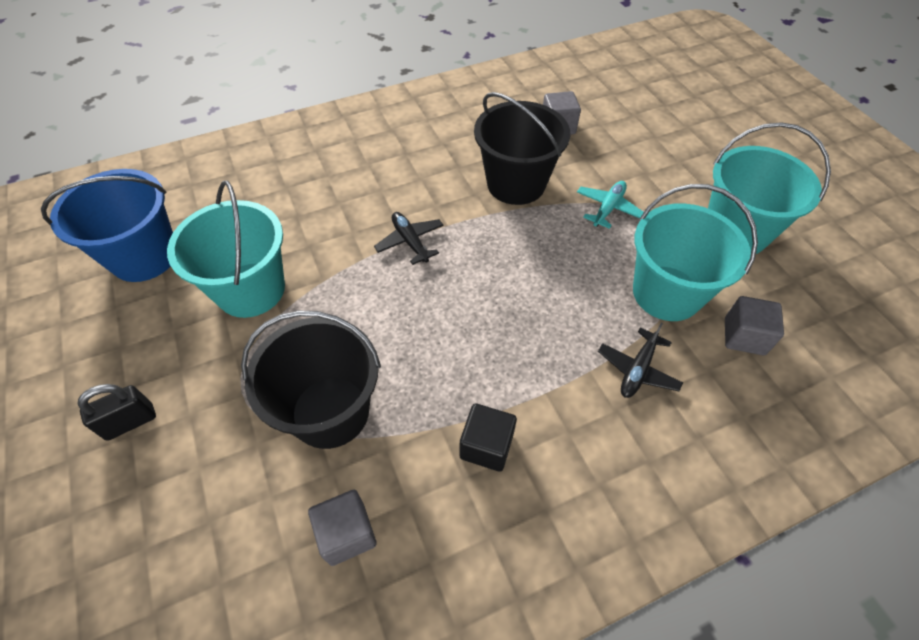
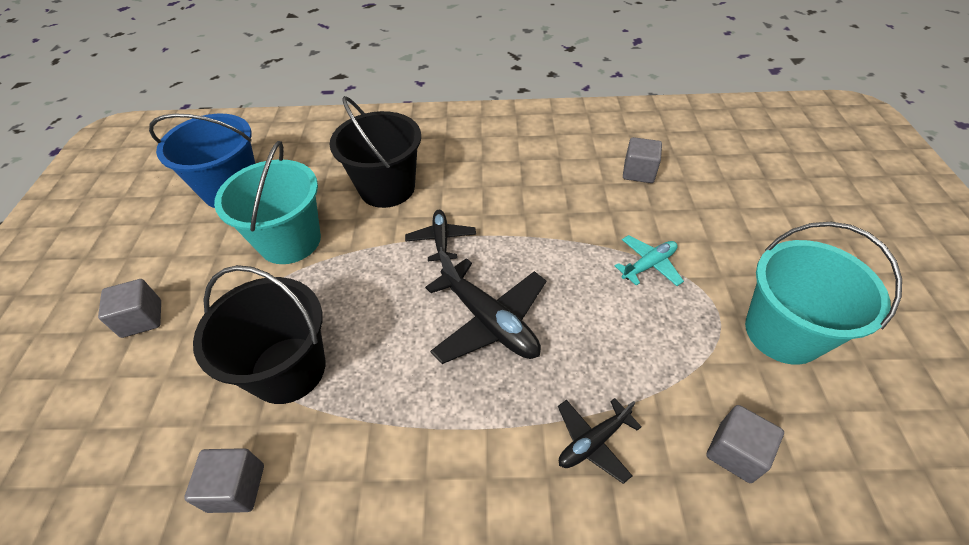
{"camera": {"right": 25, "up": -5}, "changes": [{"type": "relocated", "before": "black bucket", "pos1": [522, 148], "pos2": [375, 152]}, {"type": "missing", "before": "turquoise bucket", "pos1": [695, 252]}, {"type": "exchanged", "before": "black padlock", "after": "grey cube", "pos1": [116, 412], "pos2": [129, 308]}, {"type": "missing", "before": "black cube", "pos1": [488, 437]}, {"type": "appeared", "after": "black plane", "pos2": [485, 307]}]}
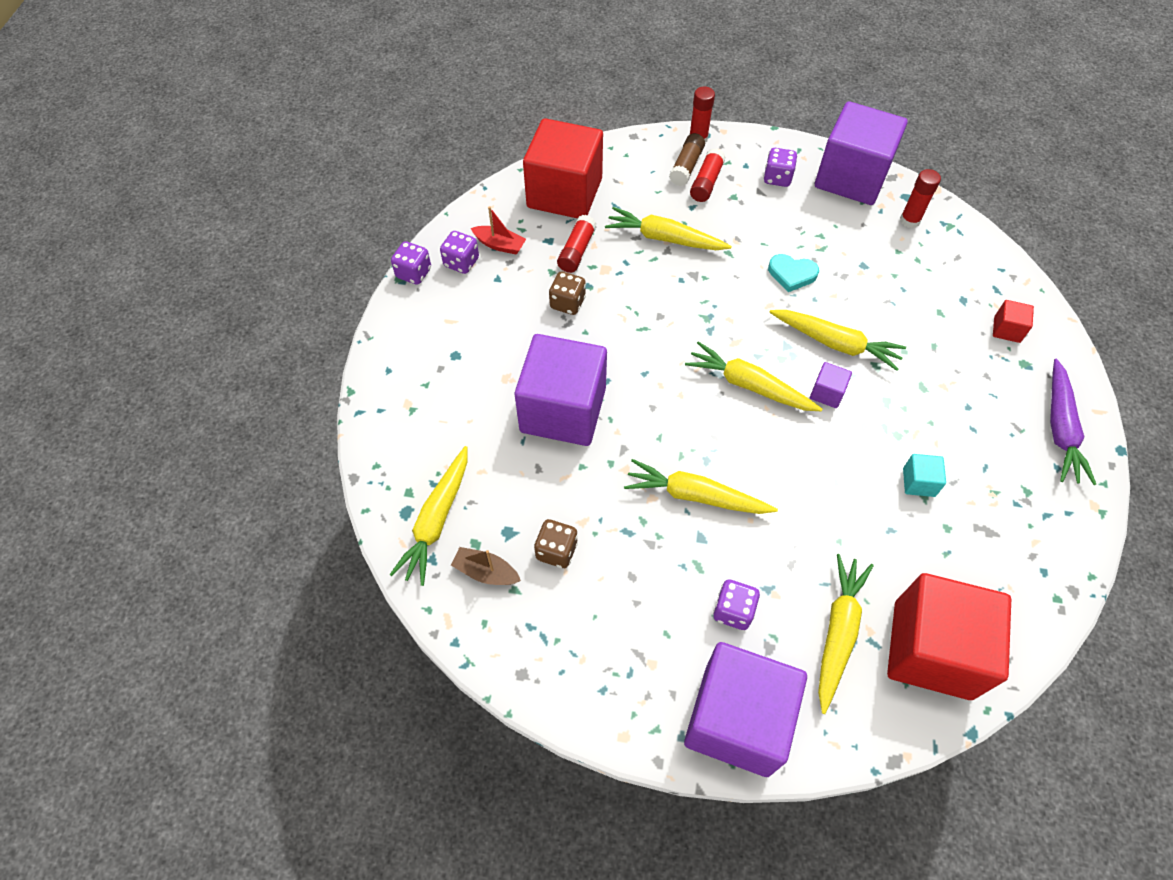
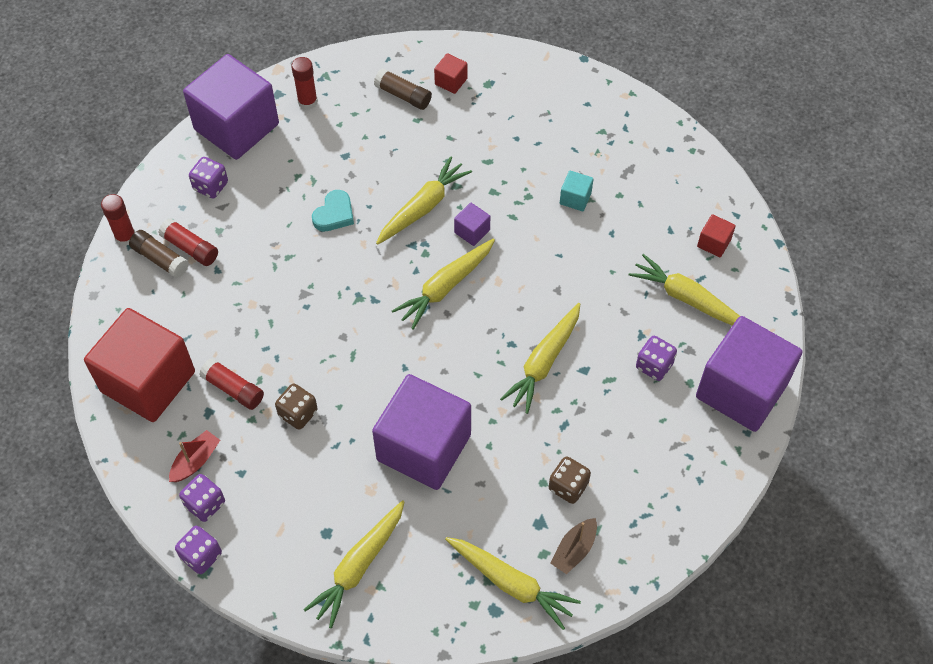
{"camera": {"right": -75, "up": 0}, "changes": [{"type": "relocated", "before": "yellow carrot", "pos1": [668, 228], "pos2": [353, 564]}, {"type": "missing", "before": "purple carrot", "pos1": [1073, 422]}, {"type": "size", "before": "red cube", "pos1": [949, 636], "pos2": [716, 235], "scale": 0.4}, {"type": "appeared", "after": "brown glue stick", "pos2": [403, 89]}]}
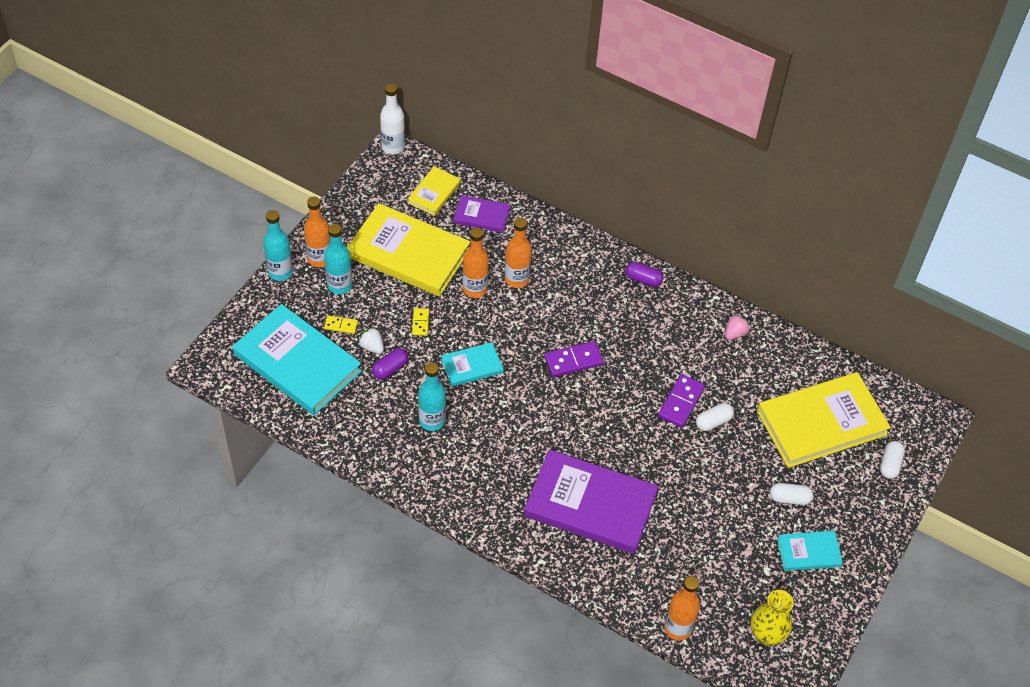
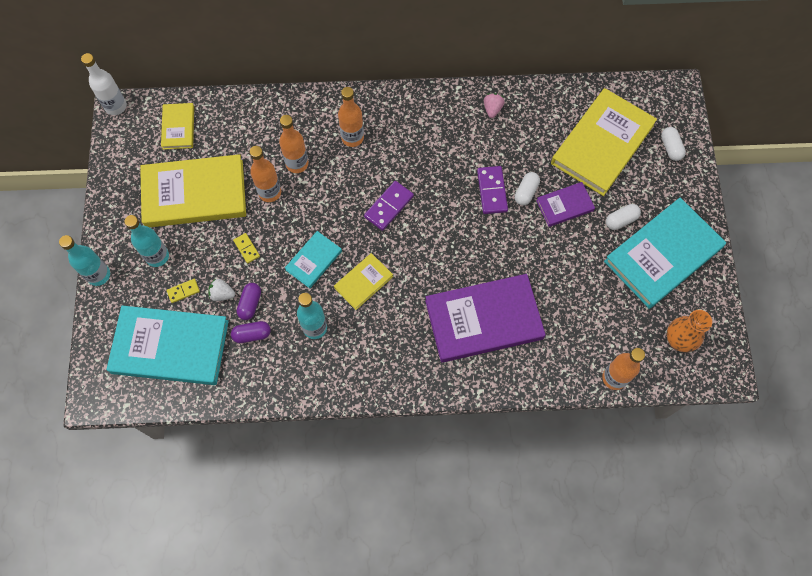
{"camera": {"right": -30, "up": 15}, "changes": [{"type": "relocated", "before": "purple book", "pos1": [482, 214], "pos2": [565, 204]}, {"type": "relocated", "before": "orange bottle", "pos1": [317, 231], "pos2": [351, 117]}, {"type": "relocated", "before": "purple capsule", "pos1": [644, 274], "pos2": [251, 332]}, {"type": "size", "before": "turquoise book", "pos1": [810, 551], "pos2": [665, 253], "scale": 2.03}, {"type": "colour", "before": "yellow vase", "after": "orange vase", "pos1": [772, 617], "pos2": [689, 331]}, {"type": "appeared", "after": "yellow book", "pos2": [363, 281]}]}
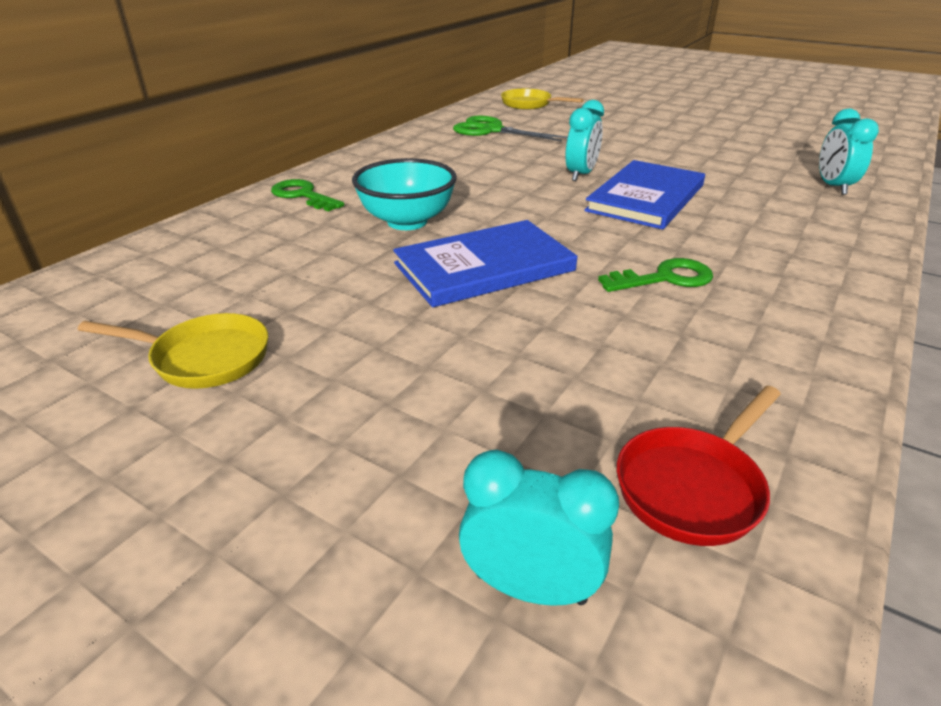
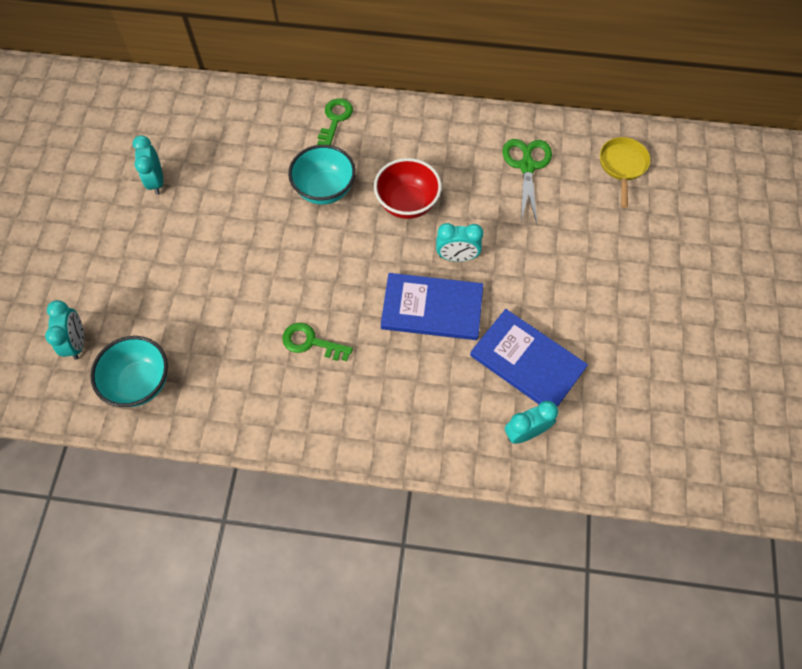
{"camera": {"right": 65, "up": 30}, "changes": [{"type": "relocated", "before": "blue book", "pos1": [485, 263], "pos2": [529, 358]}, {"type": "spun", "before": "green key", "pos1": [655, 275], "pos2": [317, 342], "turn": 150}, {"type": "exchanged", "before": "yellow pan", "after": "turquoise clock", "pos1": [173, 351], "pos2": [148, 165]}, {"type": "exchanged", "before": "red pan", "after": "turquoise bowl", "pos1": [699, 466], "pos2": [129, 371]}, {"type": "appeared", "after": "red bowl", "pos2": [408, 188]}]}
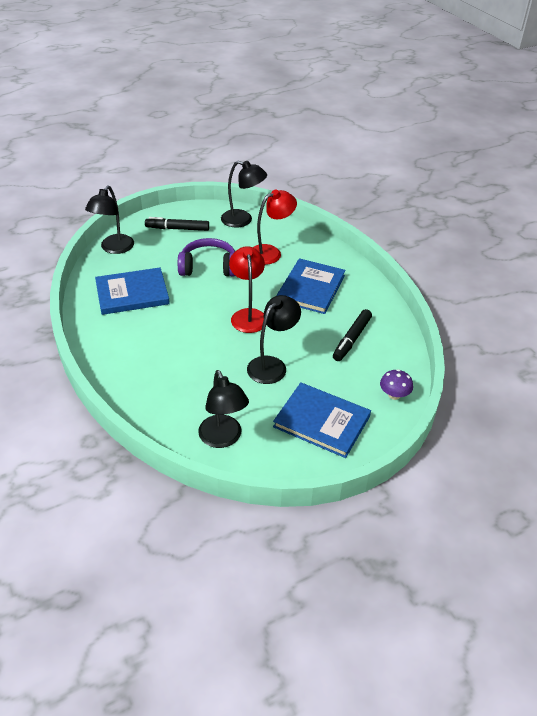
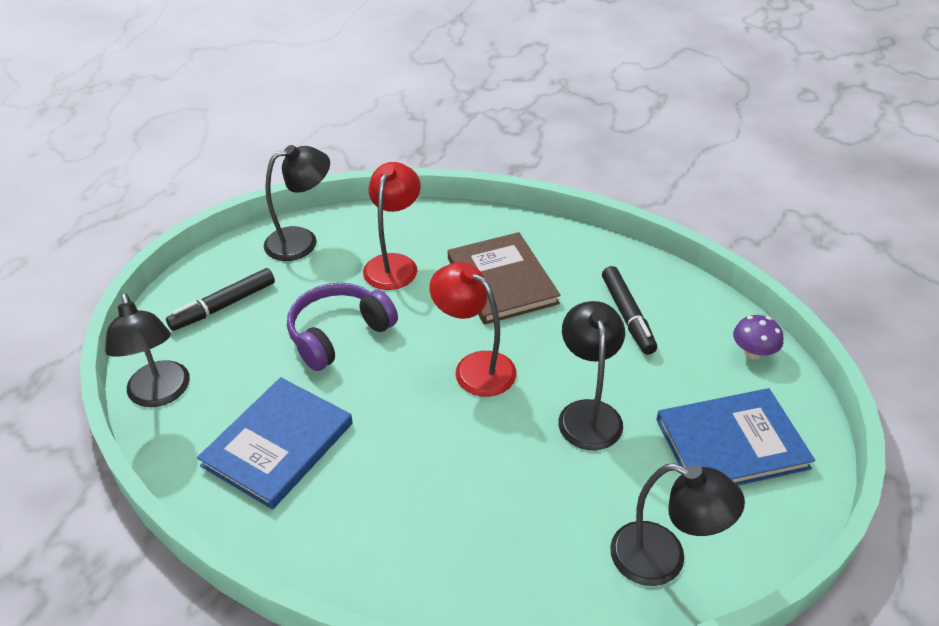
{"camera": {"right": -40, "up": 0}, "changes": [{"type": "colour", "before": "blue book", "after": "brown book", "pos1": [311, 286], "pos2": [504, 278]}]}
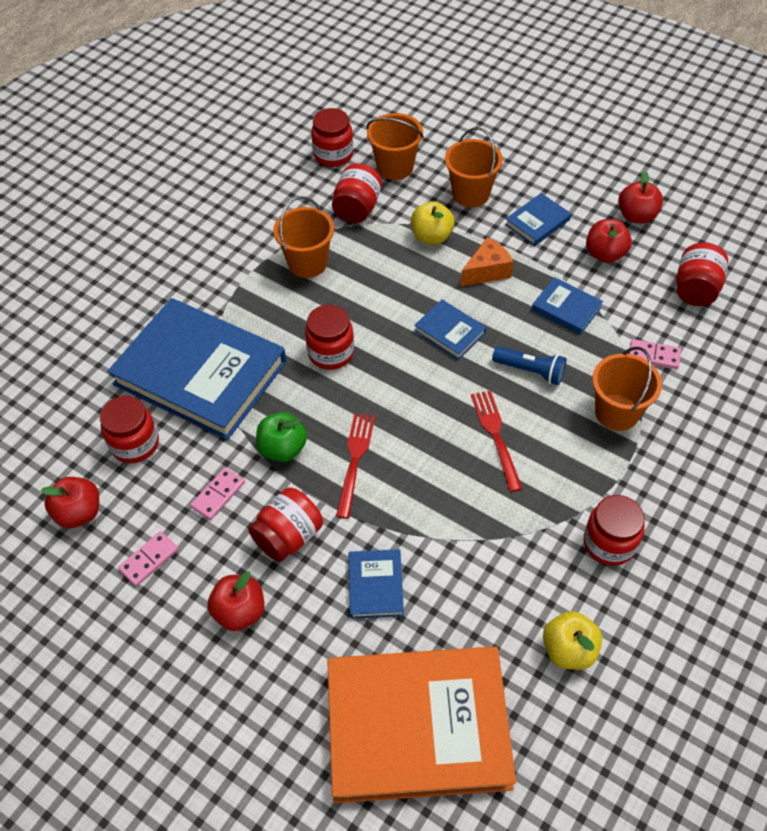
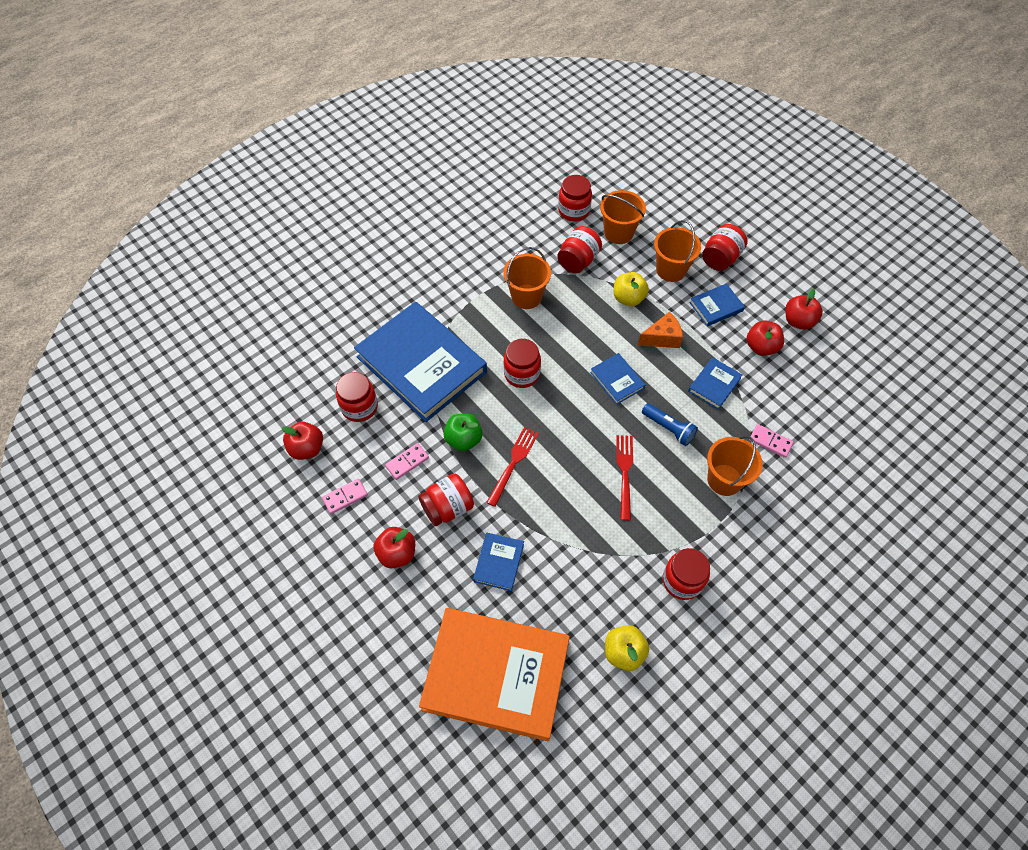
{"camera": {"right": 15, "up": 5}, "changes": [{"type": "relocated", "before": "red jar", "pos1": [702, 274], "pos2": [725, 247]}, {"type": "spun", "before": "blue book", "pos1": [567, 306], "pos2": [715, 383], "turn": 75}]}
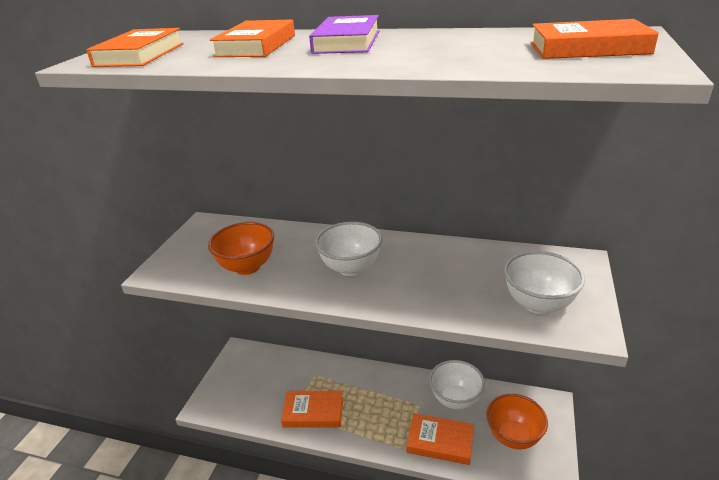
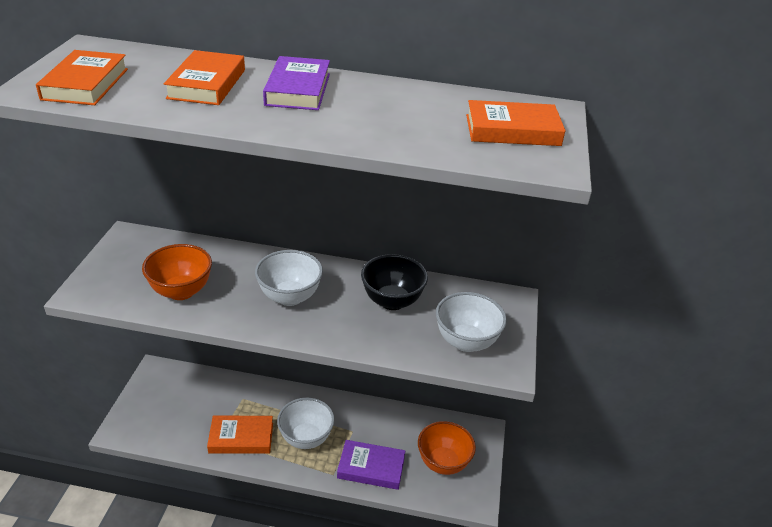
{"camera": {"right": -10, "up": 5}, "changes": [{"type": "relocated", "before": "white bowl", "pos1": [457, 384], "pos2": [306, 423]}, {"type": "colour", "before": "orange book", "after": "purple book", "pos1": [440, 439], "pos2": [371, 465]}, {"type": "appeared", "after": "black bowl", "pos2": [394, 282]}]}
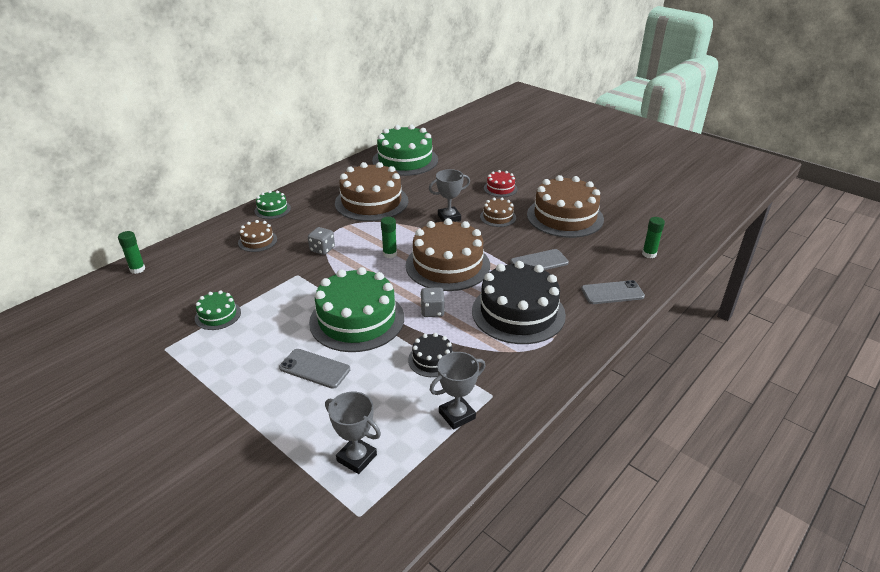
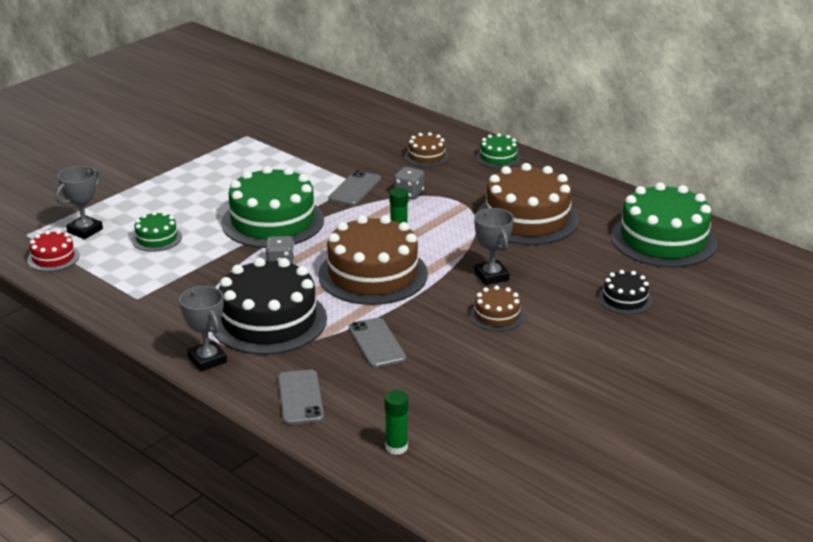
{"camera": {"right": 90, "up": -5}, "changes": [{"type": "relocated", "before": "red cake", "pos1": [501, 183], "pos2": [53, 251]}, {"type": "missing", "before": "brown cake", "pos1": [565, 206]}, {"type": "missing", "before": "green glue stick", "pos1": [131, 252]}, {"type": "relocated", "before": "green cake", "pos1": [218, 310], "pos2": [157, 231]}, {"type": "relocated", "before": "black cake", "pos1": [430, 355], "pos2": [625, 292]}, {"type": "relocated", "before": "grey phone", "pos1": [314, 369], "pos2": [354, 188]}, {"type": "relocated", "before": "grey trophy", "pos1": [457, 391], "pos2": [203, 328]}]}
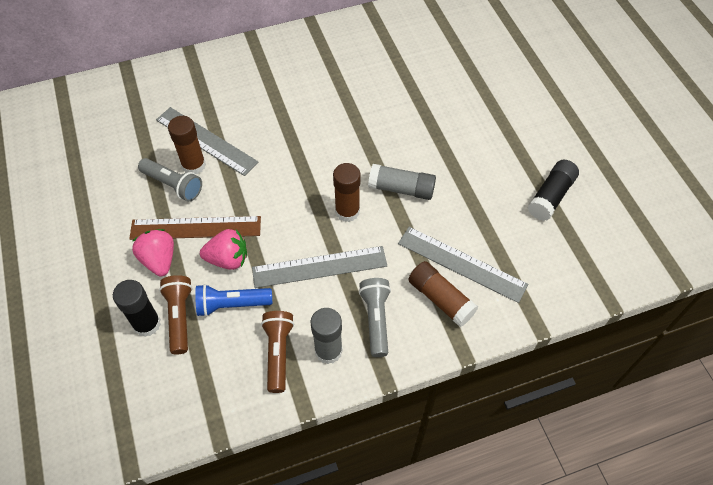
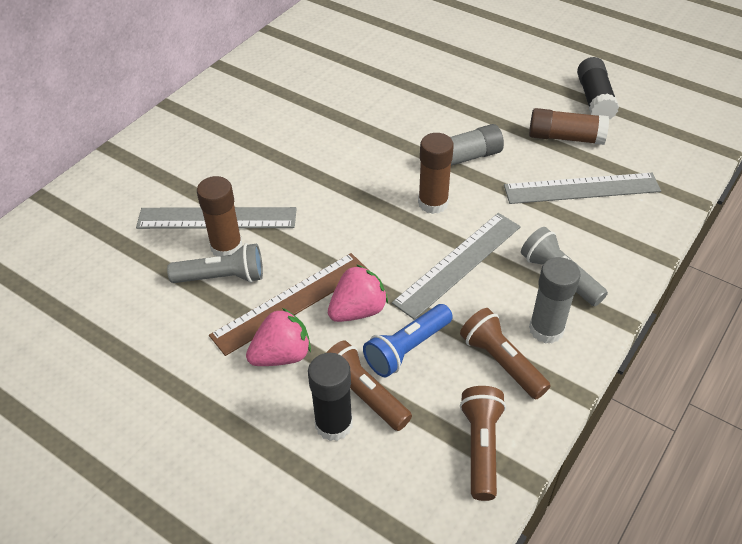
{"camera": {"right": -35, "up": -10}, "changes": [{"type": "spun", "before": "pink strawberry", "pos1": [153, 252], "pos2": [278, 337], "turn": 120}, {"type": "relocated", "before": "brown glue stick", "pos1": [443, 294], "pos2": [569, 126]}, {"type": "appeared", "after": "brown flashlight", "pos2": [483, 443]}]}
